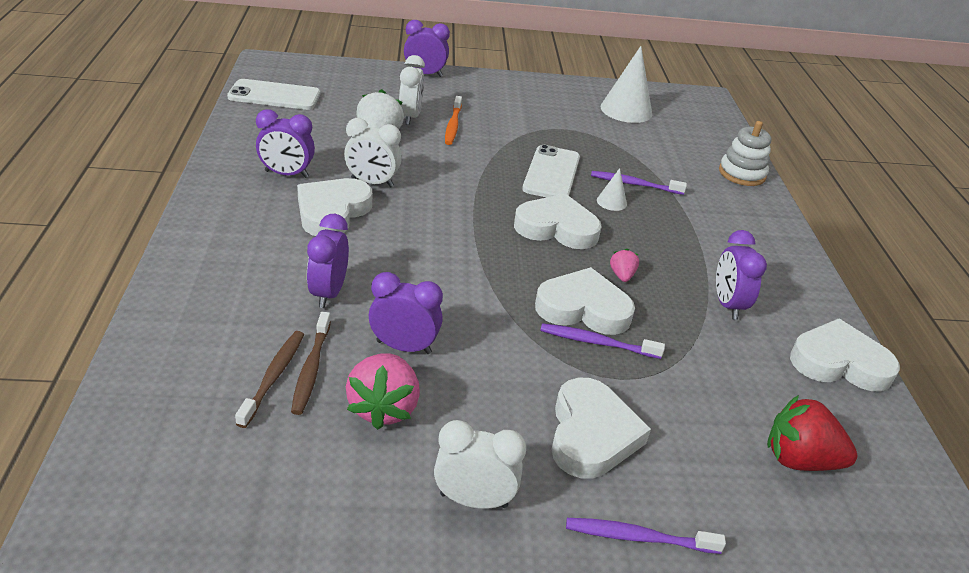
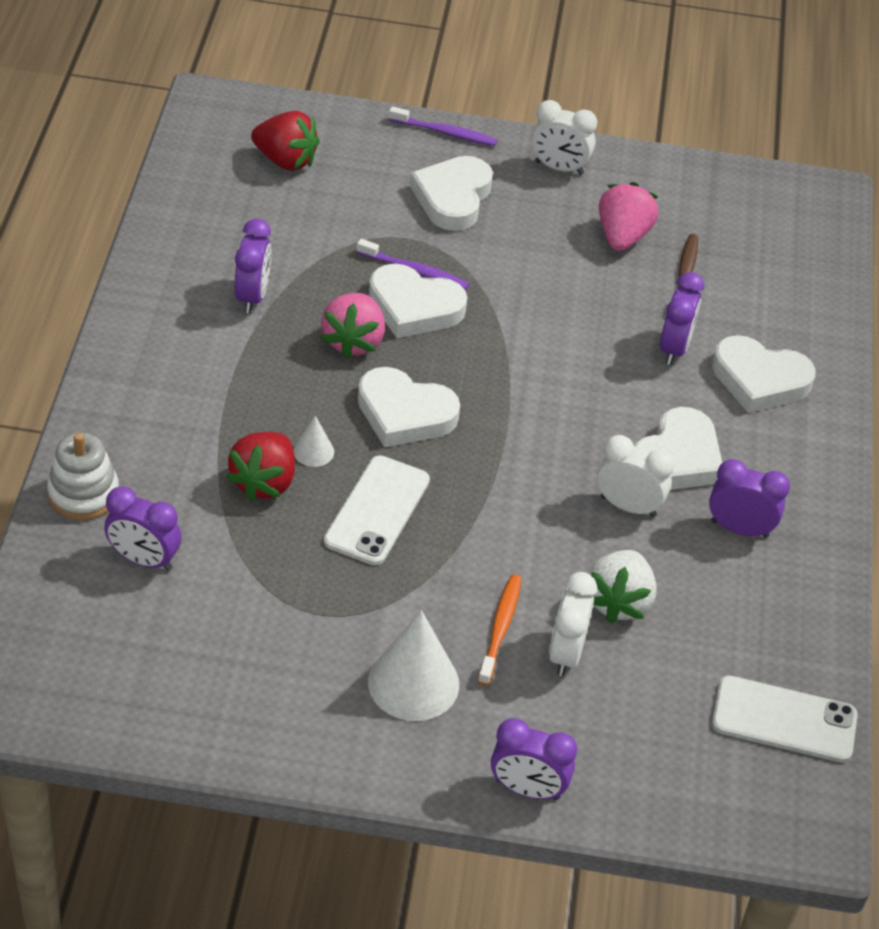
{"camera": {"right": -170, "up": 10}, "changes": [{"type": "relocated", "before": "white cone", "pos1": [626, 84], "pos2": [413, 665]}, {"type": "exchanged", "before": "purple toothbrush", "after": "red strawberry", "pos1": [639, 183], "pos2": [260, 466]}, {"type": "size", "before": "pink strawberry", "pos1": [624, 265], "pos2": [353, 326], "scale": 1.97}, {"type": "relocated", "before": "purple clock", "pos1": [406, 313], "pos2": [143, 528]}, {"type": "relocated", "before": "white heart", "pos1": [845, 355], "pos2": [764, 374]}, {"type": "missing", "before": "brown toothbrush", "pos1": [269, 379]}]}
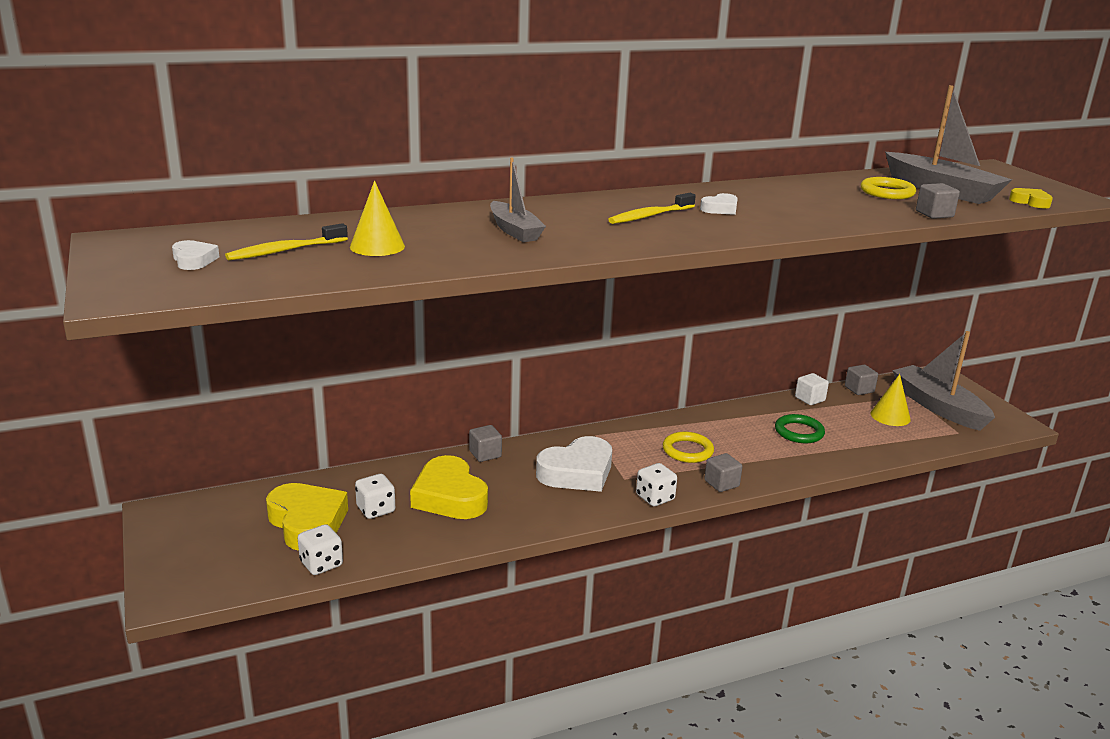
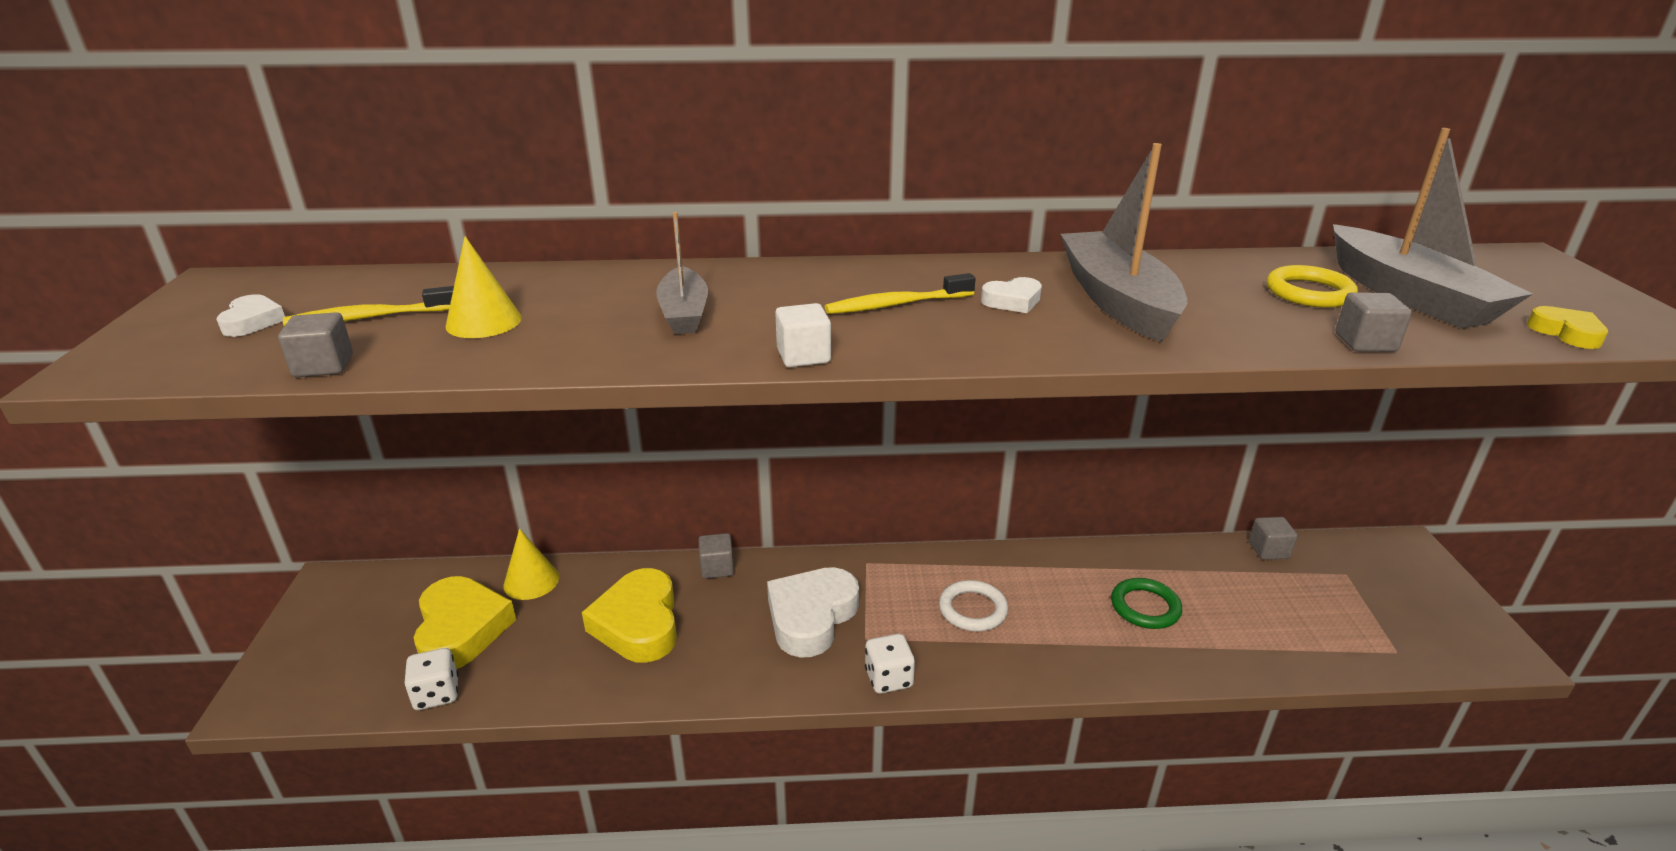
{"camera": {"right": 20, "up": 5}, "changes": [{"type": "relocated", "before": "grey boat", "pos1": [943, 381], "pos2": [1124, 242]}, {"type": "relocated", "before": "white cube", "pos1": [812, 389], "pos2": [803, 335]}, {"type": "relocated", "before": "yellow cone", "pos1": [891, 400], "pos2": [531, 564]}, {"type": "colour", "before": "yellow ring", "after": "white ring", "pos1": [688, 447], "pos2": [973, 606]}, {"type": "spun", "before": "white heart", "pos1": [574, 464], "pos2": [813, 612], "turn": 135}, {"type": "relocated", "before": "grey cube", "pos1": [723, 472], "pos2": [315, 344]}, {"type": "missing", "before": "white dice", "pos1": [375, 496]}]}
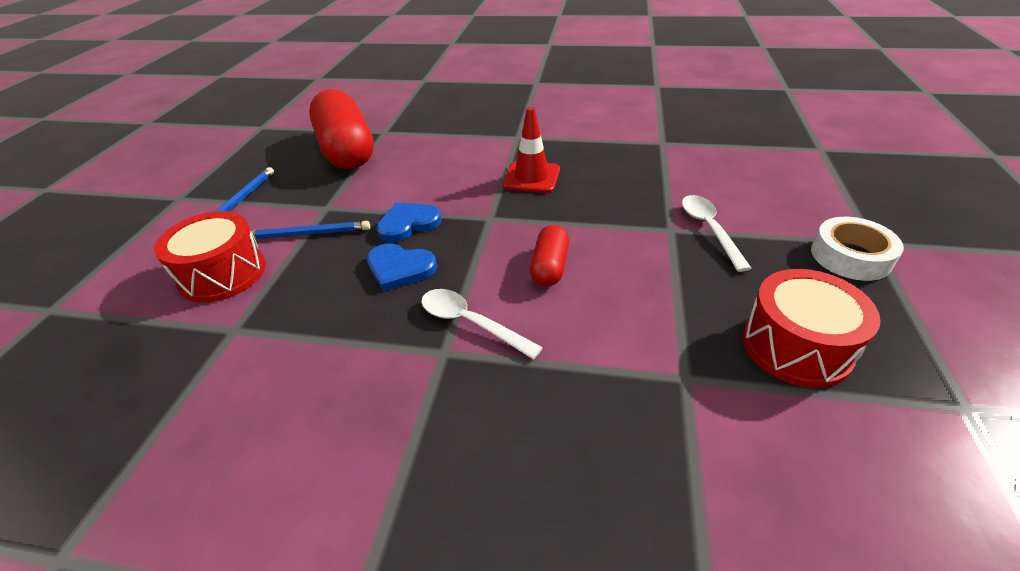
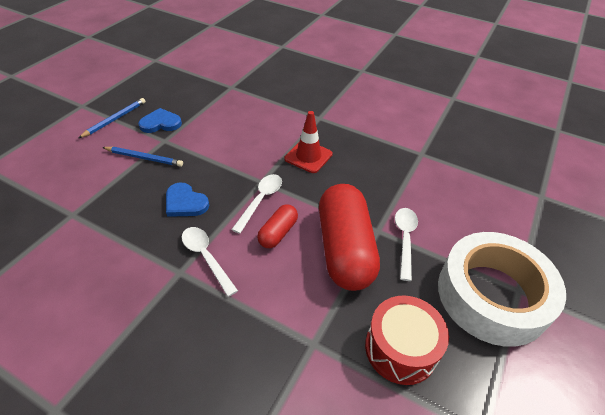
{"camera": {"right": 15, "up": 5}, "changes": [{"type": "relocated", "before": "red capsule", "pos1": [341, 129], "pos2": [349, 237]}, {"type": "relocated", "before": "blue heart", "pos1": [409, 222], "pos2": [160, 120]}, {"type": "missing", "before": "red drum", "pos1": [210, 257]}, {"type": "size", "before": "white tape", "pos1": [857, 249], "pos2": [502, 289], "scale": 1.96}, {"type": "appeared", "after": "white spoon", "pos2": [256, 204]}]}
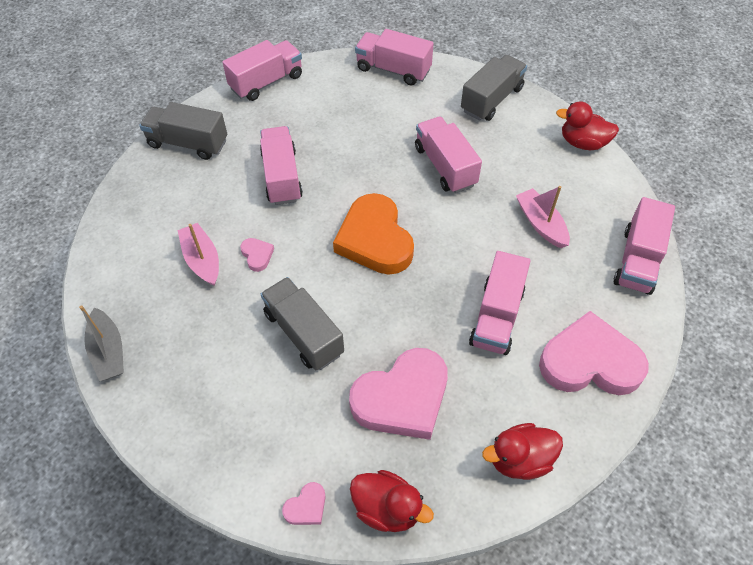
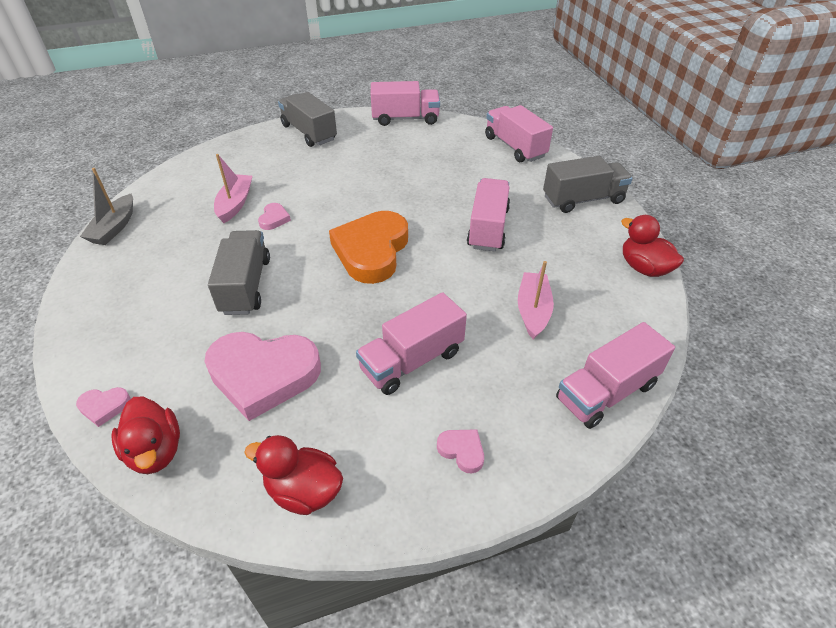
{"camera": {"right": 35, "up": -10}, "changes": [{"type": "missing", "before": "pink truck", "pos1": [281, 165]}, {"type": "size", "before": "pink heart", "pos1": [594, 353], "pos2": [460, 451], "scale": 0.41}]}
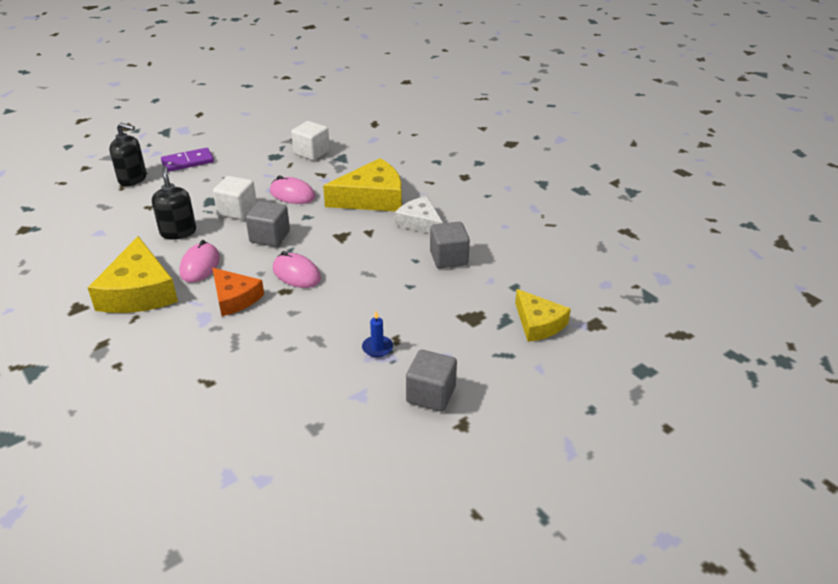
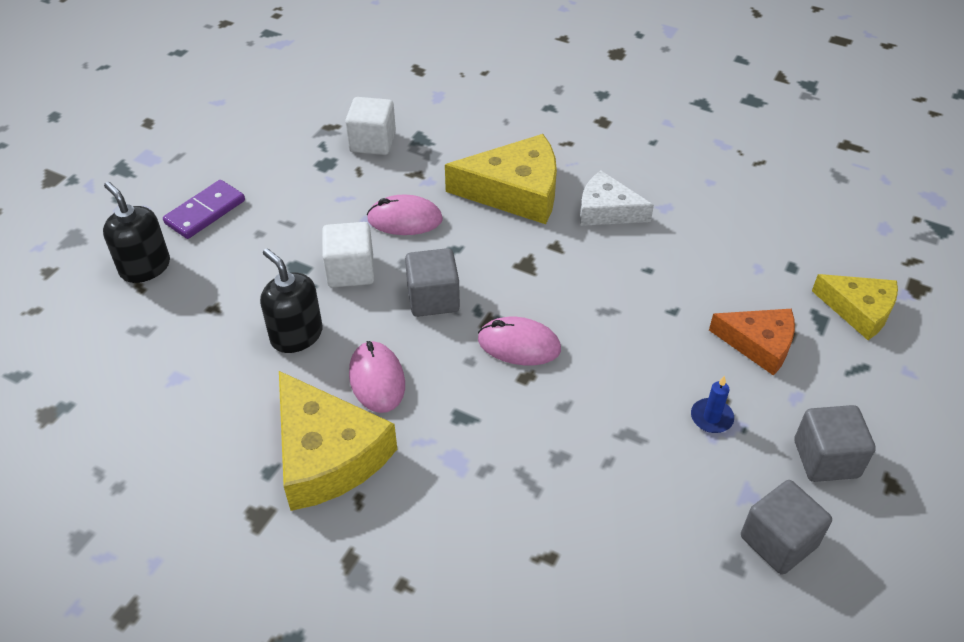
{"camera": {"right": -25, "up": 10}, "changes": [{"type": "spun", "before": "black soap dispenser", "pos1": [128, 154], "pos2": [136, 232], "turn": -120}, {"type": "spun", "before": "yellow cheese", "pos1": [362, 184], "pos2": [501, 179], "turn": 45}, {"type": "relocated", "before": "grey cube", "pos1": [450, 245], "pos2": [786, 527]}, {"type": "relocated", "before": "orange cheese", "pos1": [238, 292], "pos2": [752, 342]}]}
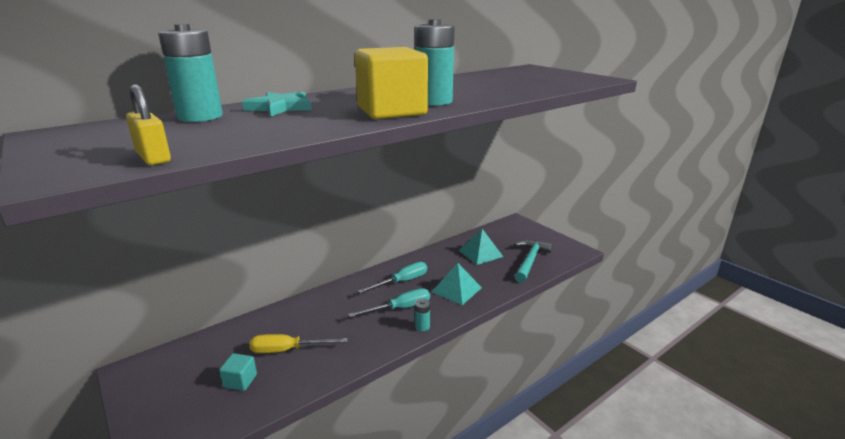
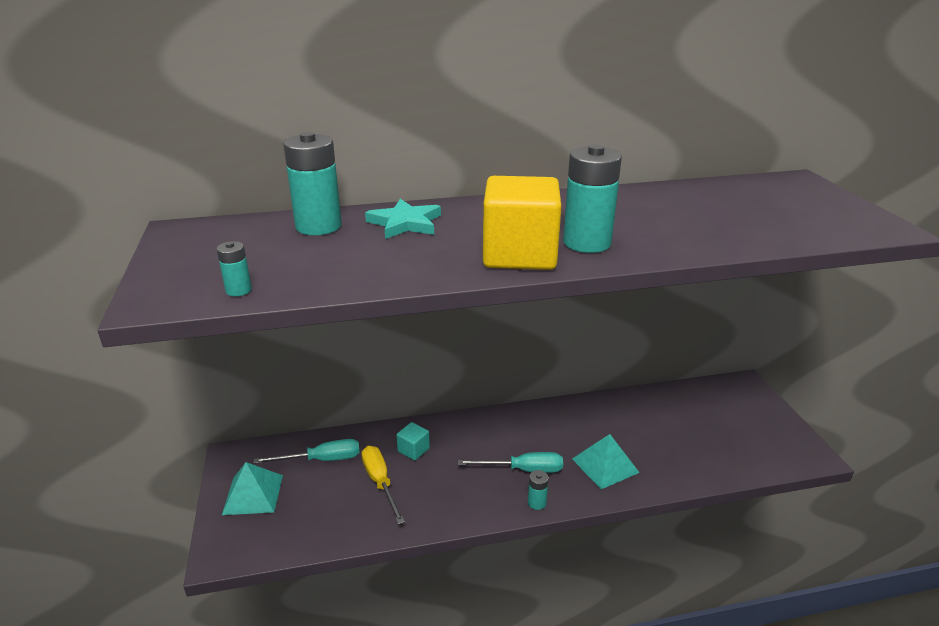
{"camera": {"right": 25, "up": 5}, "changes": [{"type": "exchanged", "before": "yellow padlock", "after": "turquoise battery", "pos1": [148, 124], "pos2": [234, 268]}, {"type": "relocated", "before": "turquoise pyramid", "pos1": [480, 247], "pos2": [252, 488]}, {"type": "missing", "before": "turquoise hammer", "pos1": [533, 261]}, {"type": "relocated", "before": "turquoise screwdriver", "pos1": [392, 277], "pos2": [307, 451]}, {"type": "spun", "before": "yellow screwdriver", "pos1": [298, 343], "pos2": [383, 485], "turn": 45}, {"type": "relocated", "before": "turquoise cube", "pos1": [238, 372], "pos2": [413, 441]}]}
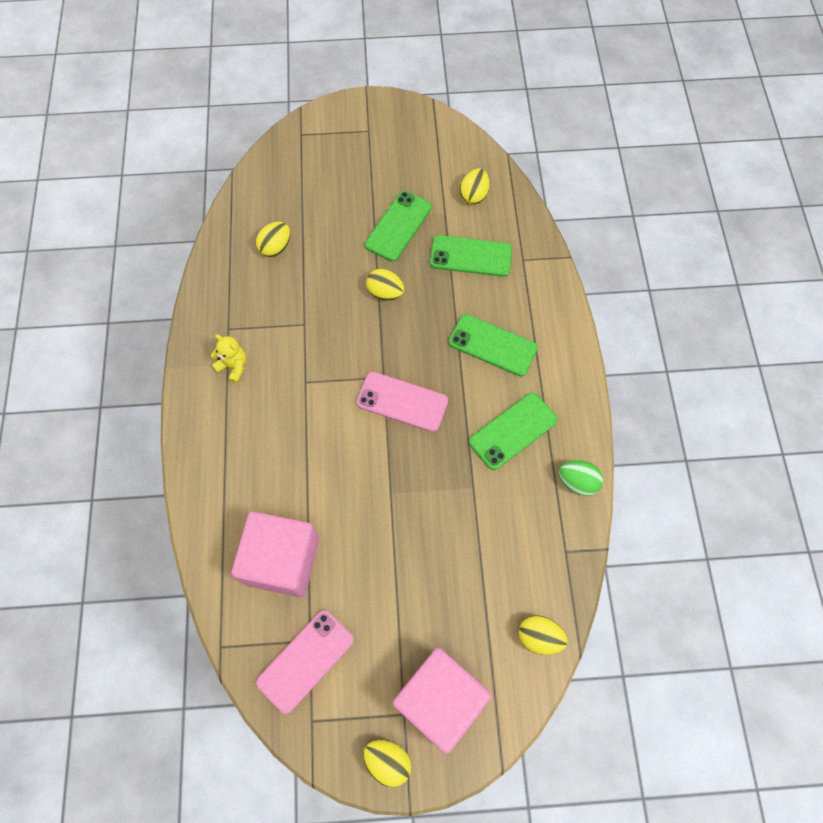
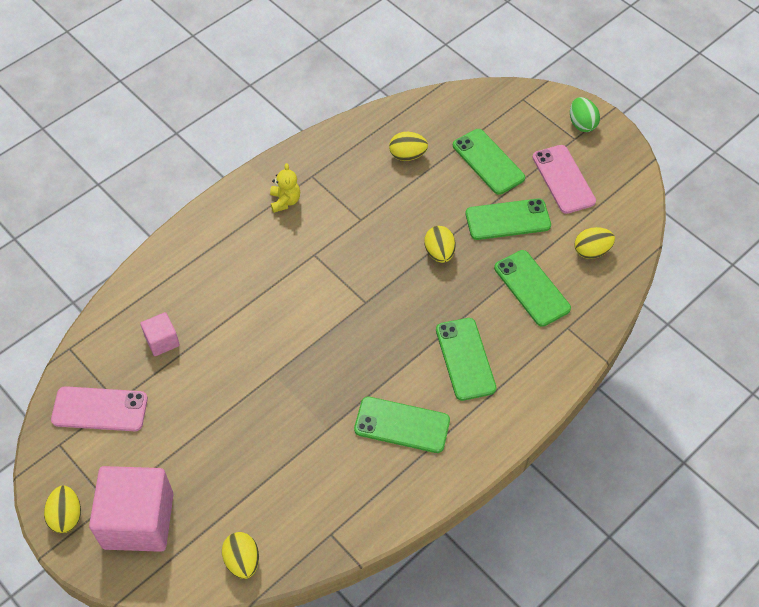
{"camera": {"right": 50, "up": -10}, "changes": [{"type": "relocated", "before": "pink phone", "pos1": [402, 402], "pos2": [564, 179]}, {"type": "relocated", "before": "green egg", "pos1": [581, 478], "pos2": [585, 114]}, {"type": "size", "before": "pink cube", "pos1": [275, 554], "pos2": [160, 334], "scale": 0.47}, {"type": "appeared", "after": "green phone", "pos2": [489, 162]}]}
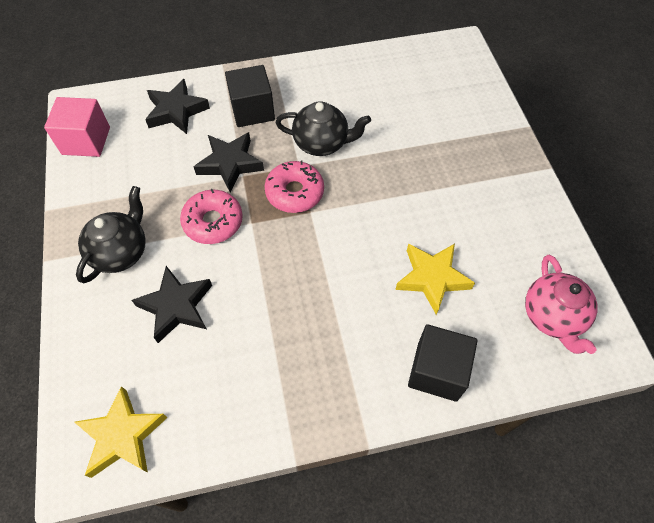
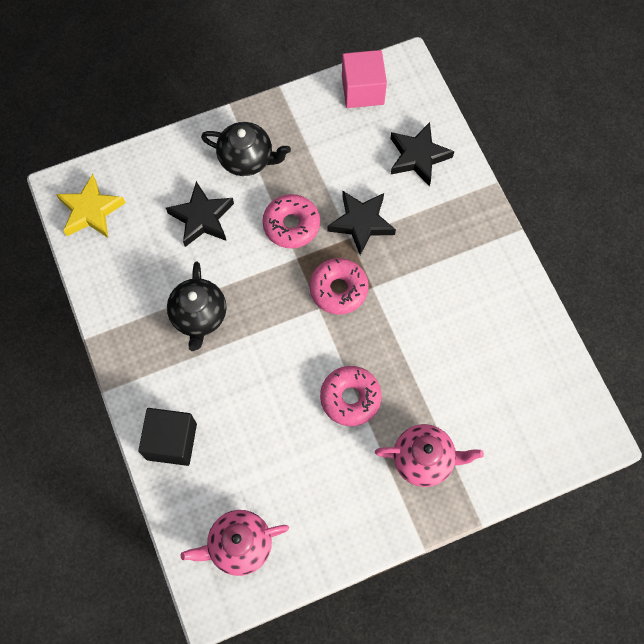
{"camera": {"right": 80, "up": 10}, "changes": [{"type": "missing", "before": "black cube", "pos1": [250, 96]}, {"type": "relocated", "before": "black teapot", "pos1": [323, 129], "pos2": [197, 306]}, {"type": "missing", "before": "yellow star", "pos1": [435, 279]}, {"type": "appeared", "after": "pink donut", "pos2": [351, 396]}, {"type": "appeared", "after": "pink teapot", "pos2": [429, 455]}]}
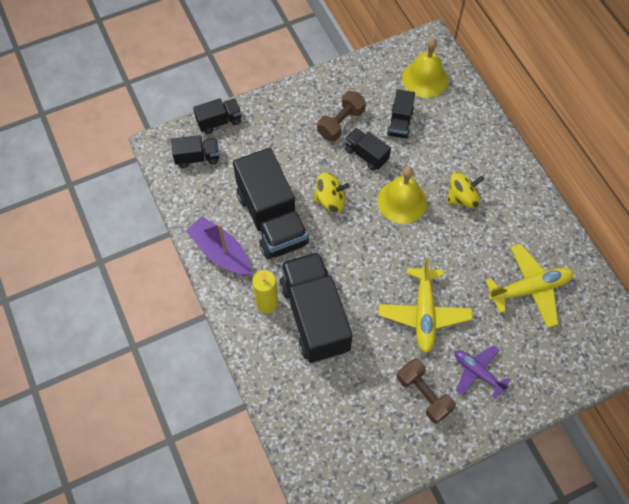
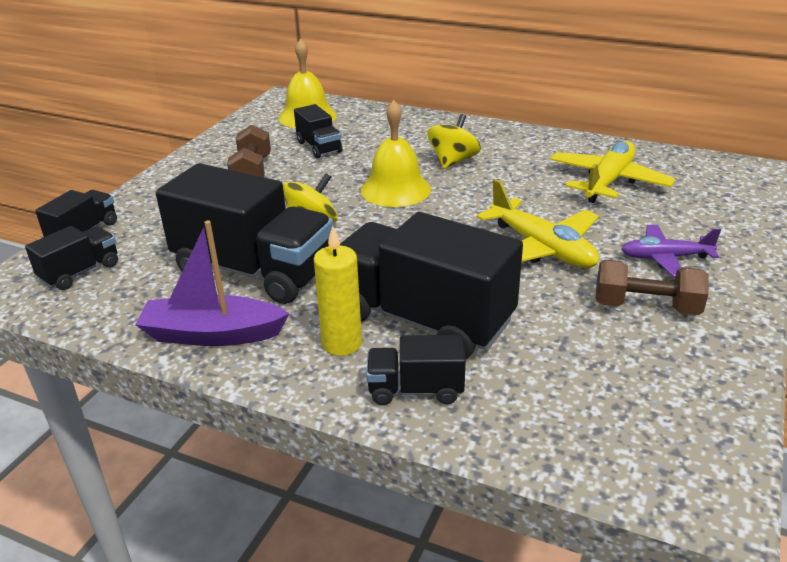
{"camera": {"right": -40, "up": -30}, "changes": [{"type": "relocated", "before": "black truck", "pos1": [367, 149], "pos2": [416, 370]}]}
